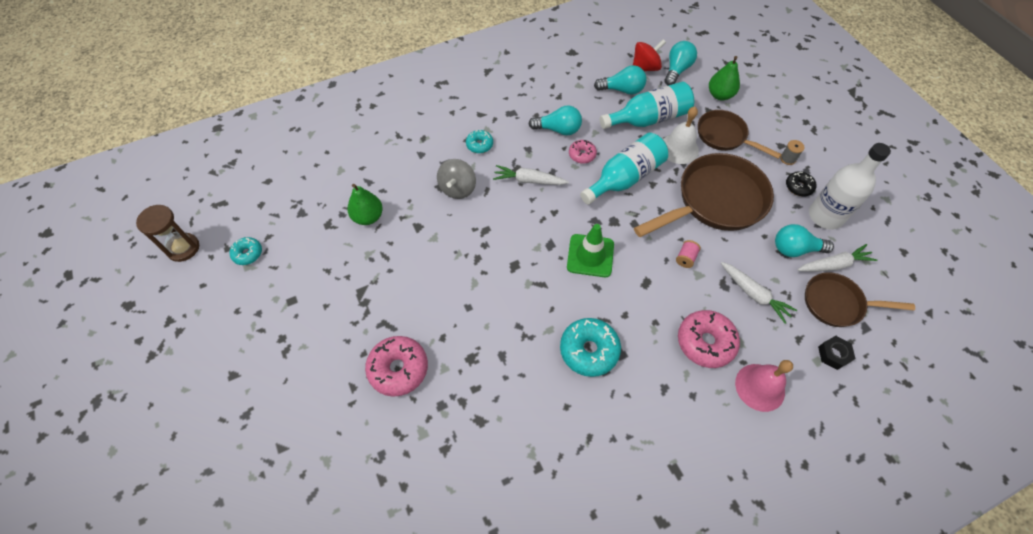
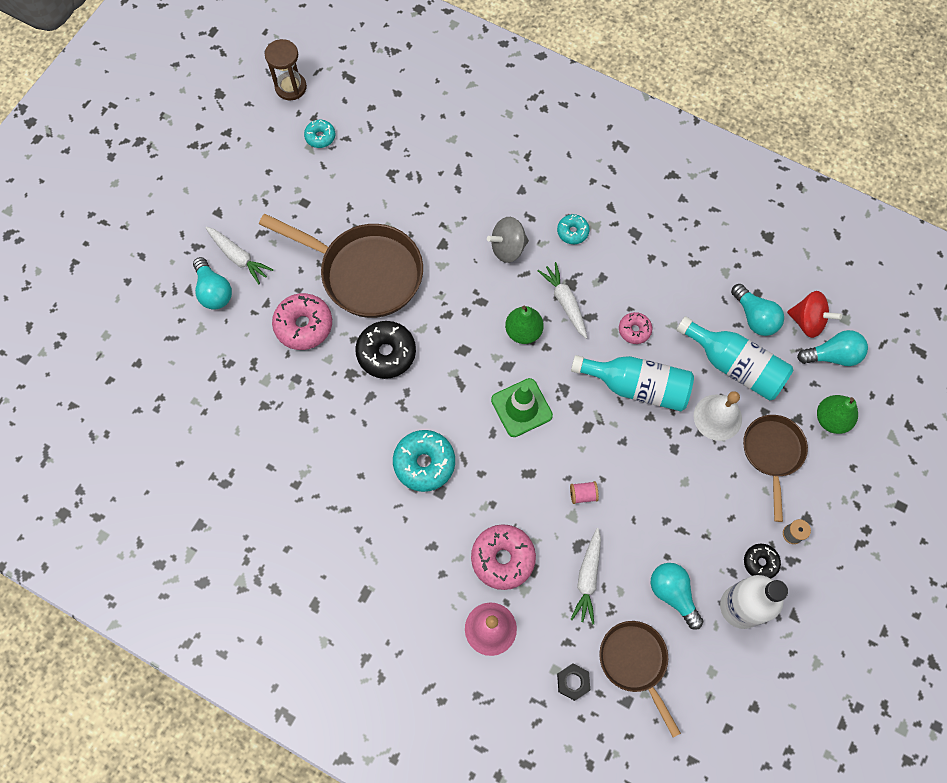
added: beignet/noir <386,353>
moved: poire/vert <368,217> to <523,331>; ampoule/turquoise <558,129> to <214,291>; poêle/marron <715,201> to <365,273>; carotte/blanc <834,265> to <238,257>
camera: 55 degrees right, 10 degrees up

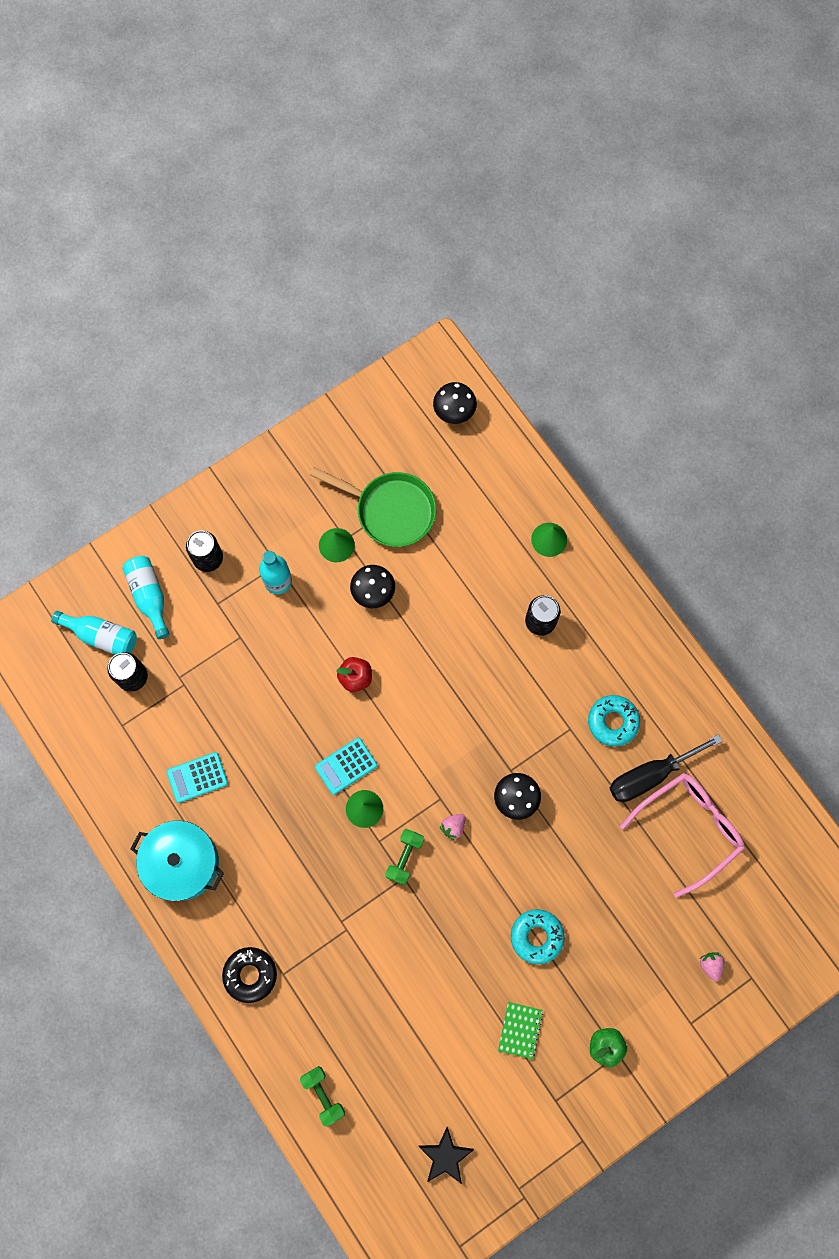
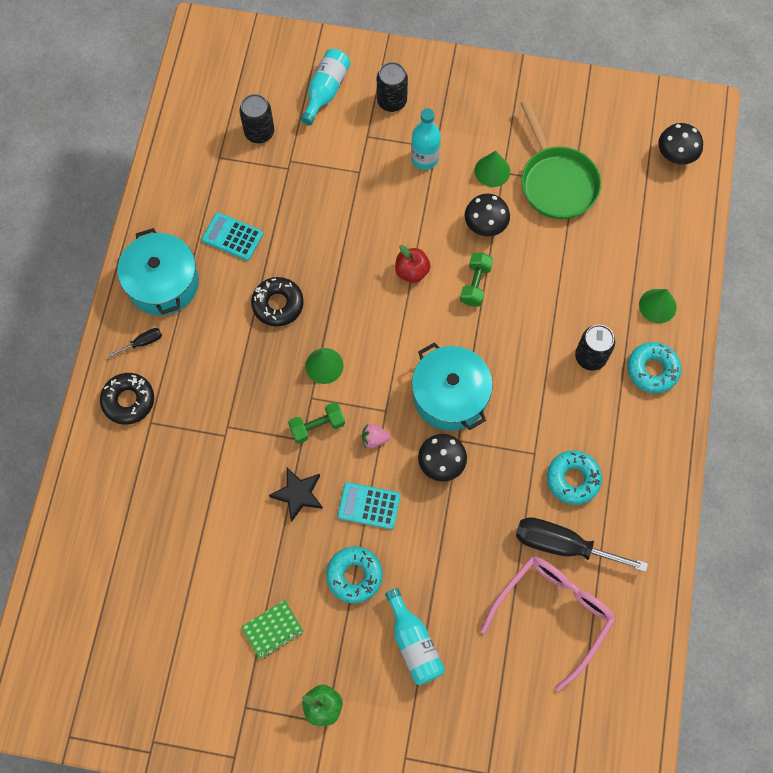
removed: fraise/rose <710,965>
added: tournevis/noir <143,342>; beignet/noir <278,304>; marmite/turquoise <450,395>; beignet/turquoise <652,370>
moved: bouteille/turquoise <102,636> to <414,643>; haltère/vert <323,1095> to <475,284>; calculatrice/turquoise <346,766> to <369,506>; étoile/noir <445,1156> to <298,494>
turned: lunettes/rose <689,828> = <553,613> 60 degrees counterclockwise
camera: 45 degrees right, 5 degrees down

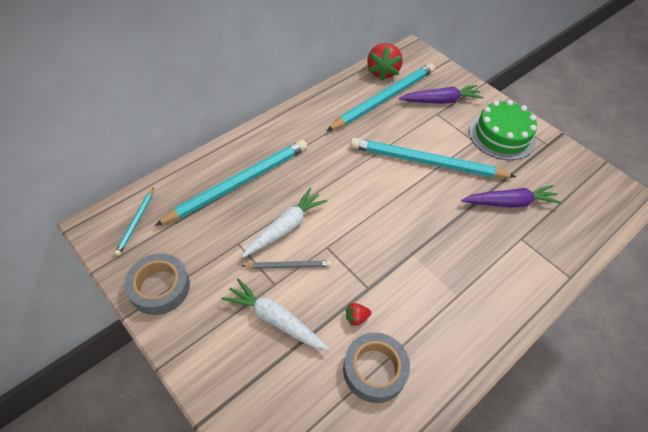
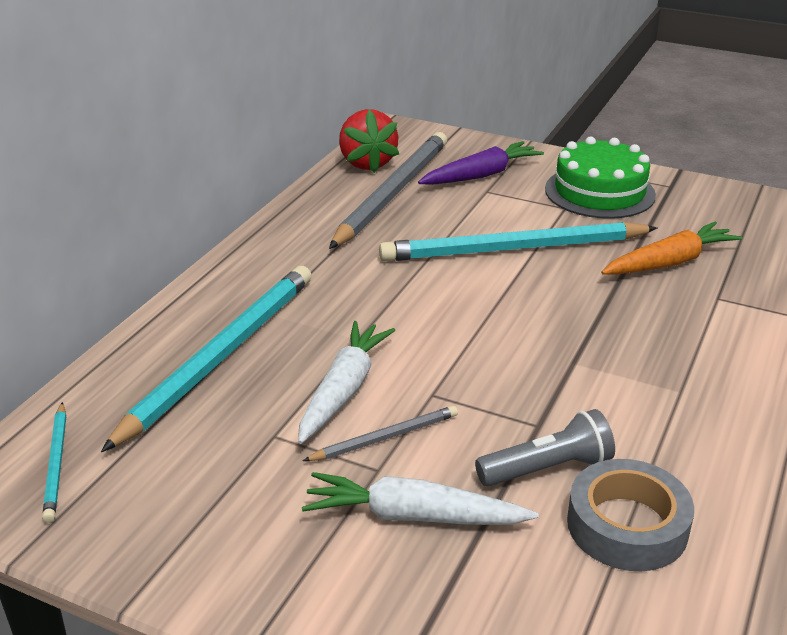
removed: ruban adhésif/gris <159,287>
replaced: fraise/rouge <356,318> to lampe de poche/gris <548,468>
recoloured: crayon/turquoise <384,99> to crayon/gris <392,193>; carotte/violet <510,202> to carotte/orange <670,262>
camera: 20 degrees left, 20 degrees down

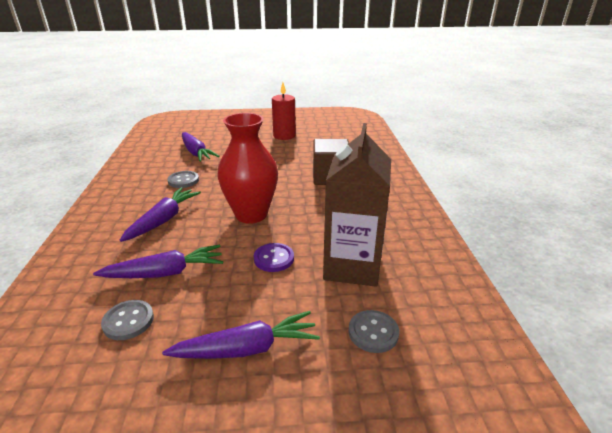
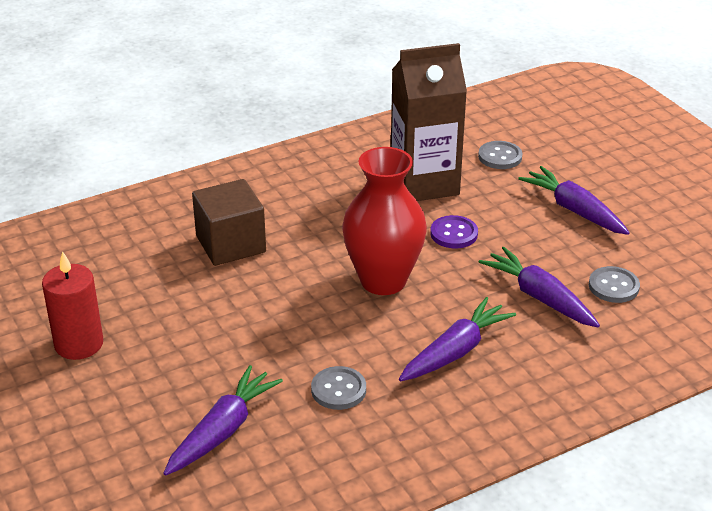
turned: carotte/violet <163,220> = <455,352> 135 degrees clockwise
camera: 115 degrees left, 5 degrees up

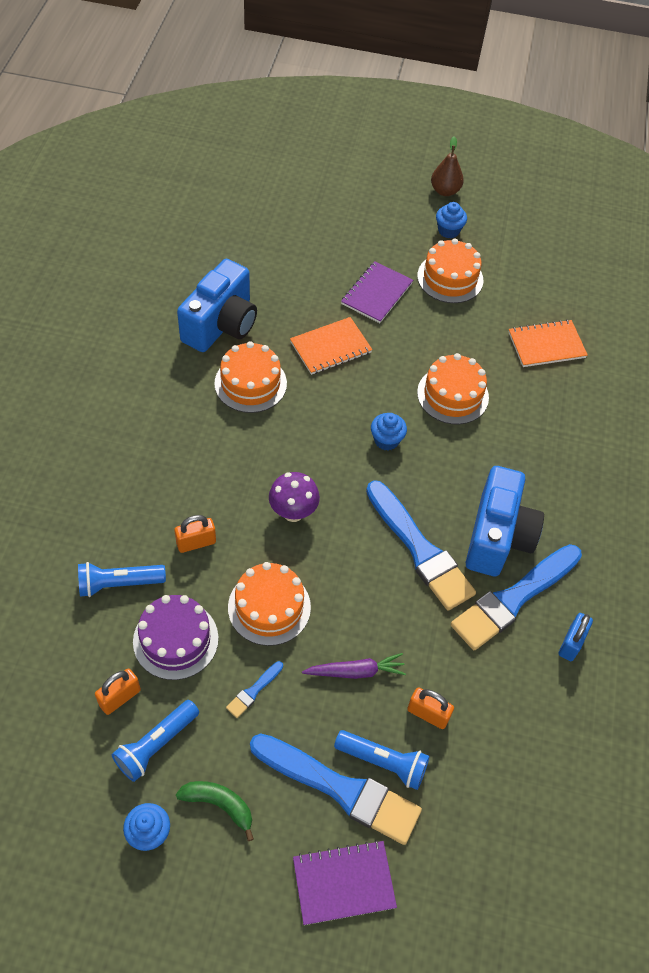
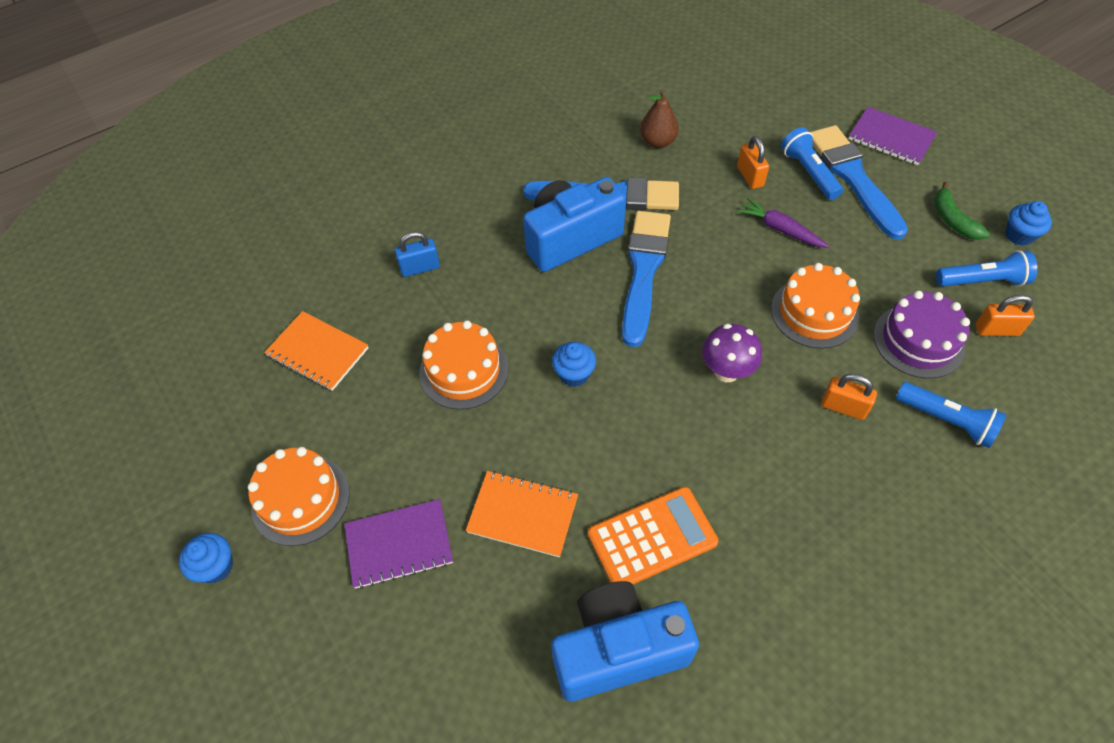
removed: pinceau/bleu <253,691>
moved: poire/marron <445,191> to <657,142>; cadenas/bleu <571,643> to <420,268>
replaced: gâteau/orange <250,383> to calculatrice/orange <652,537>
camera: 130 degrees left, 0 degrees up

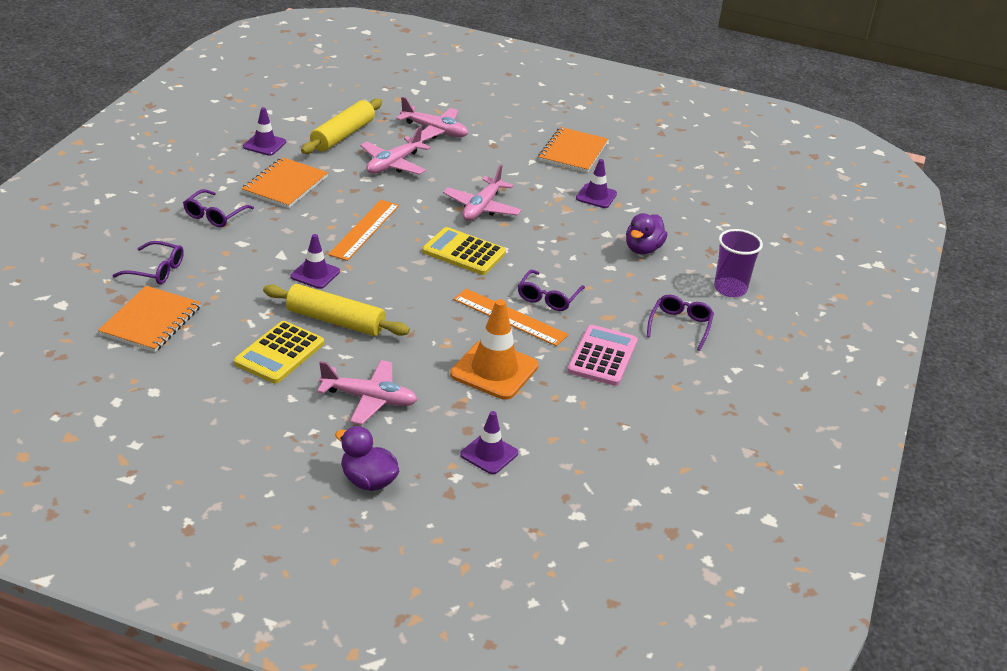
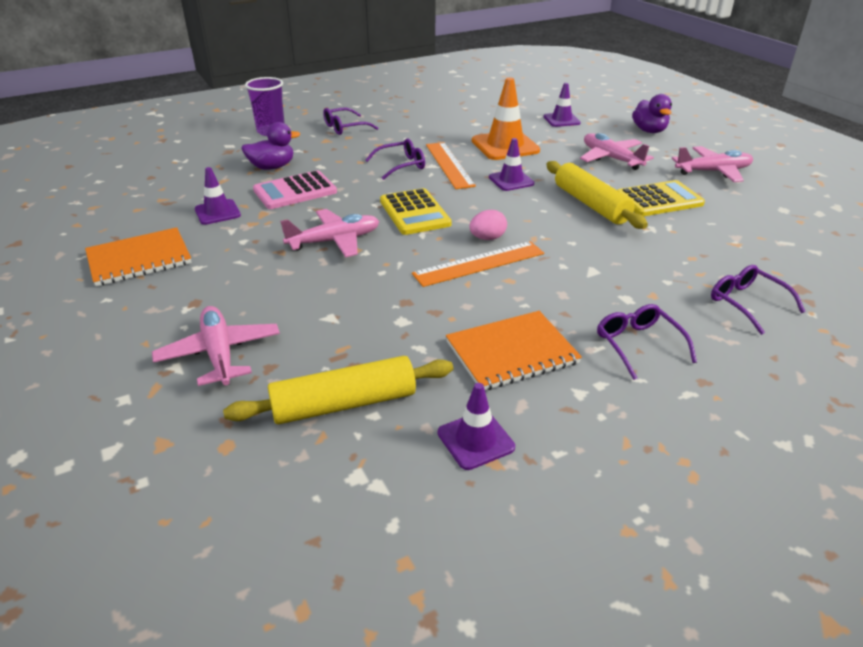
removed: carnet/orange <150,321>
added: œuf/rose <487,238>
moved: cône de chantier/violet <315,274> to <511,180>; avion/rose <393,164> to <713,171>; calculatrice/rose <602,356> to <295,191>
turned: lunettes/violet <214,215> = <638,345> 90 degrees counterclockwise
camera: 135 degrees left, 0 degrees up

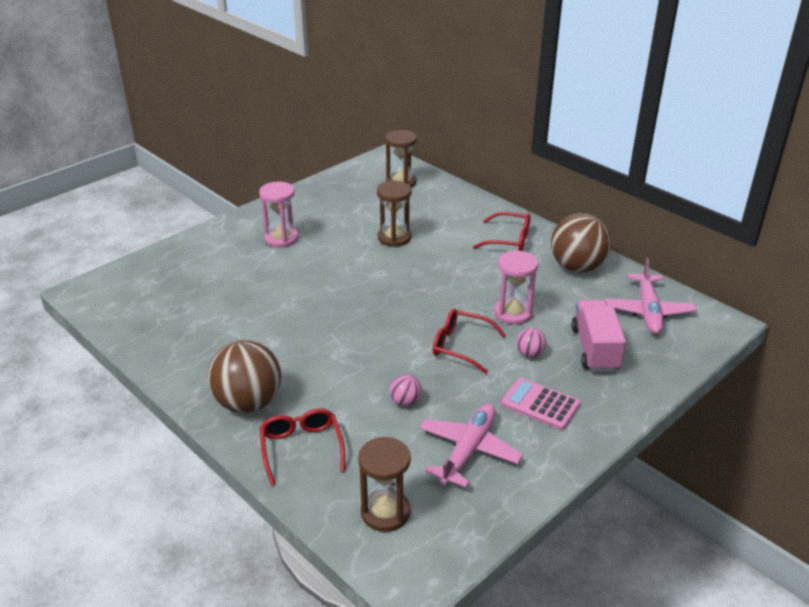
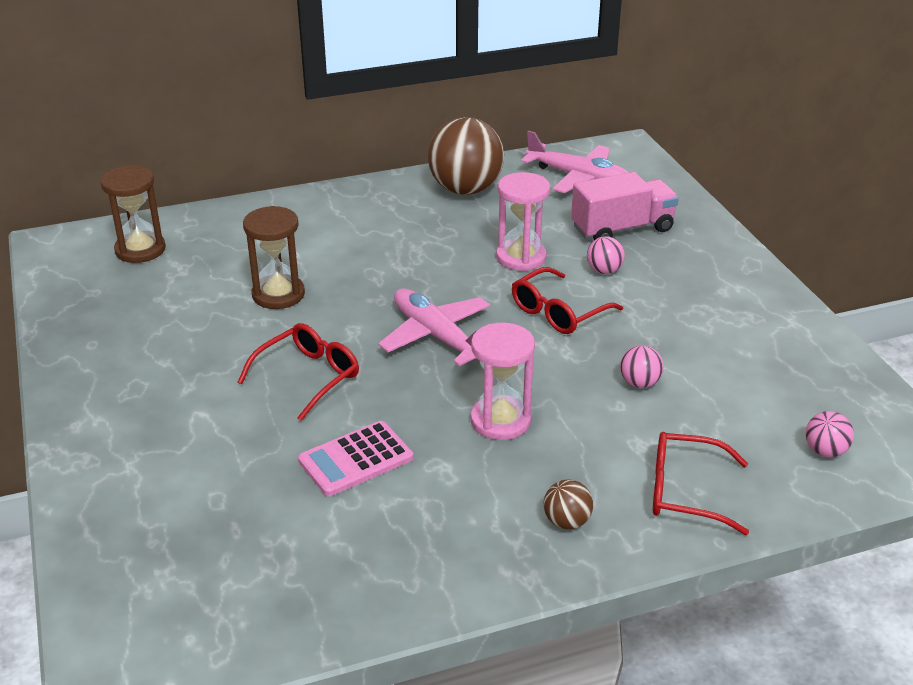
moved: sablier/rose <281,238> to <500,420>; avion/rose <468,450> to <437,336>; lunettes/rouge <509,240> to <308,377>; calculatrice/rose <540,404> to <356,459>
replaced: sablier/marron <385,512> to balle/rose <825,451>
turned: camion/rose <595,349> = <622,229> 135 degrees clockwise
resized: balle/marron <248,403> = <566,522> x0.45
camera: 65 degrees left, 0 degrees up

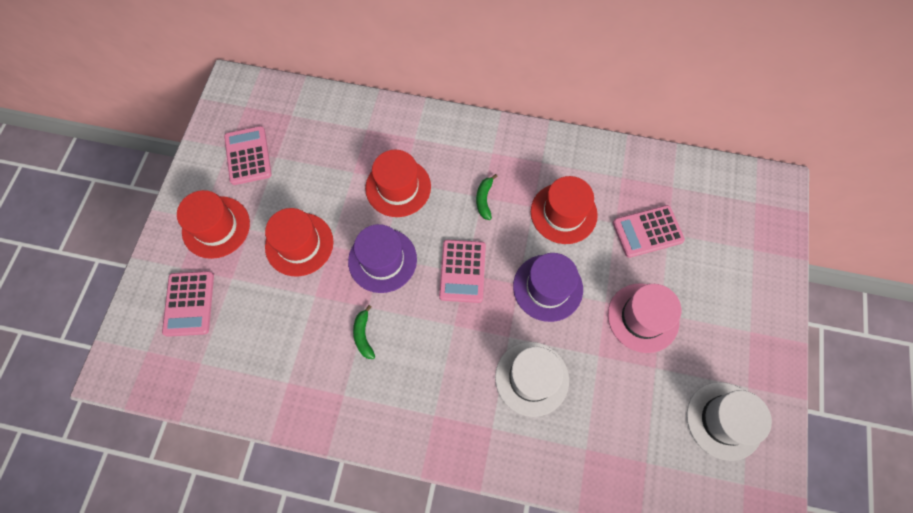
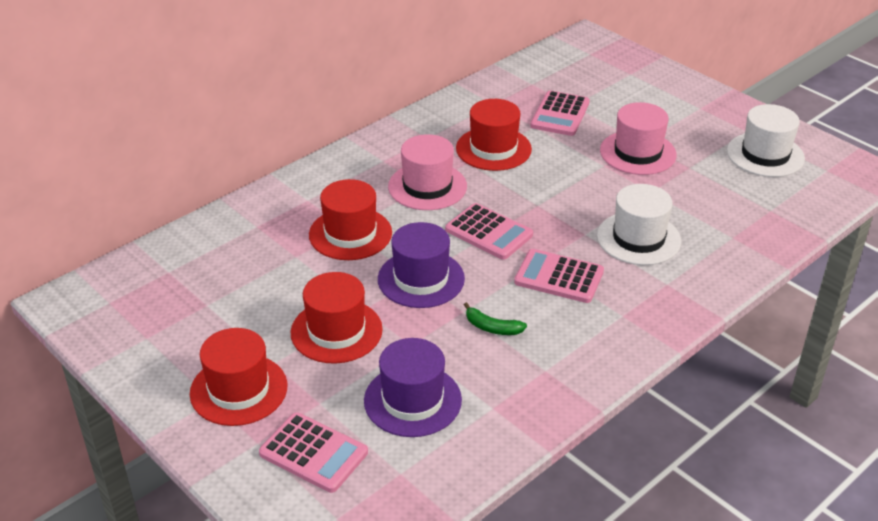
moved: calculatrice/rose <248,156> to <559,277>; chapeau/violet <547,287> to <412,400>
replaced: banane/vert <484,199> to chapeau/rose <427,186>
camera: 55 degrees left, 30 degrees down

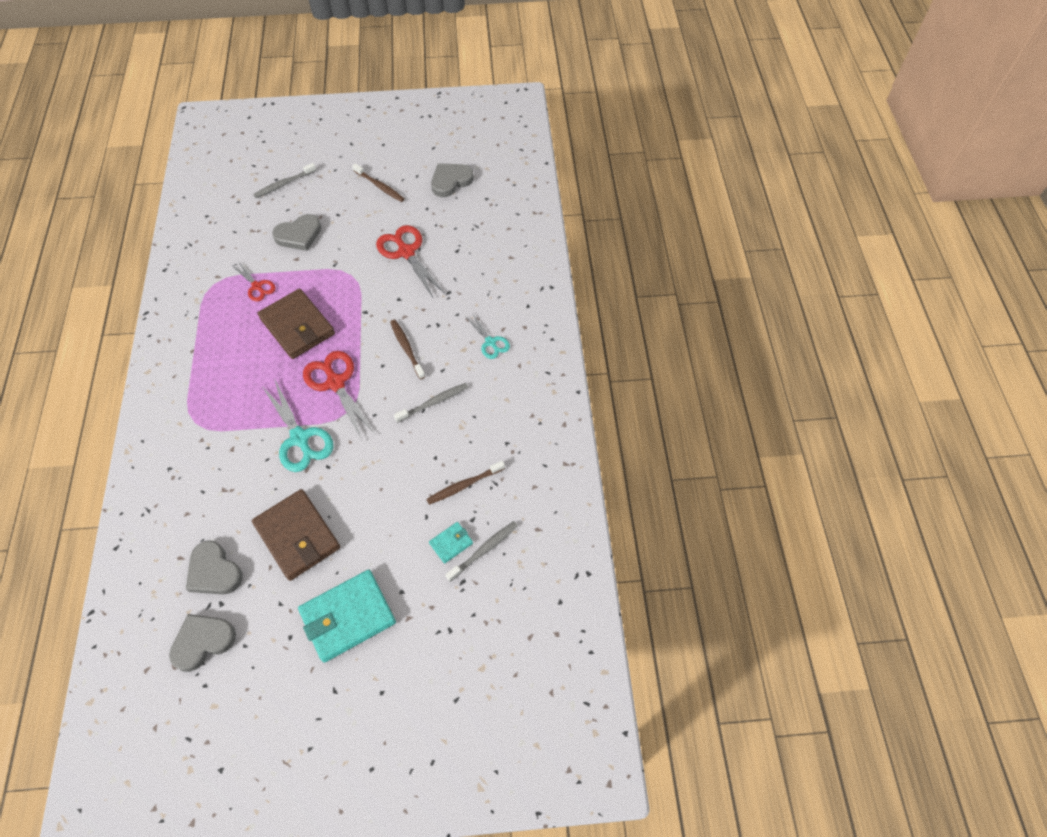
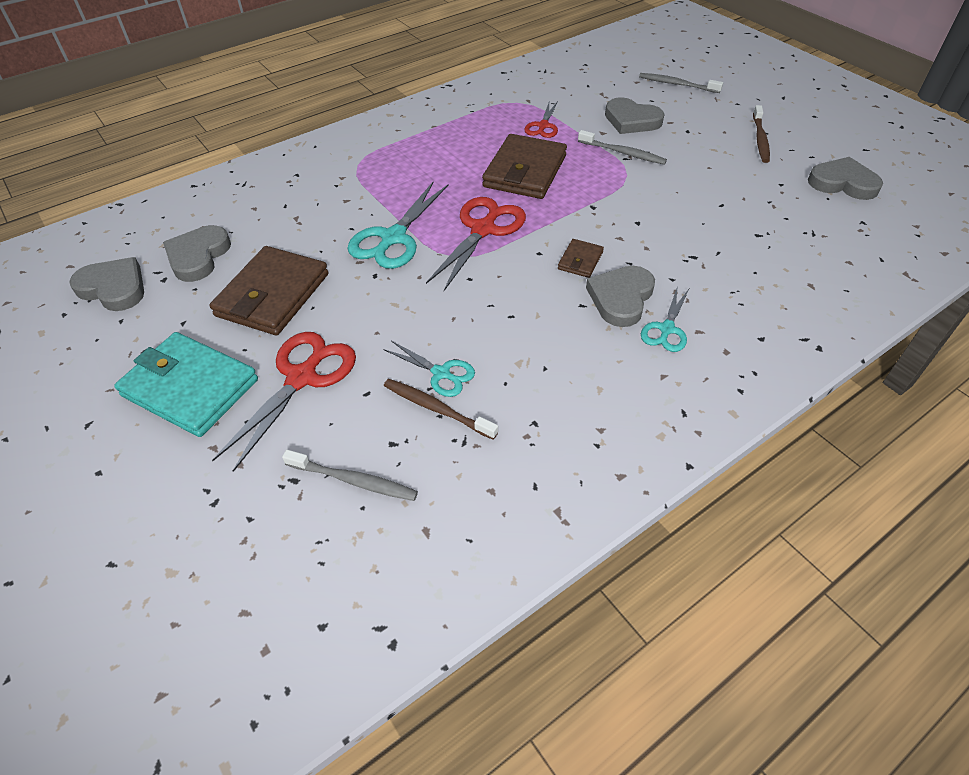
removed: portefeuille/turquoise <451,543>
added: ciseaux/turquoise <441,373>; cœur/gris <621,298>
moved: ciseaux/rouge <406,252> to <302,378>; brosse à dents/gris <433,402> to <623,153>
replaced: brosse à dents/marron <407,348> to portefeuille/marron <580,260>
camera: 60 degrees right, 10 degrees down

